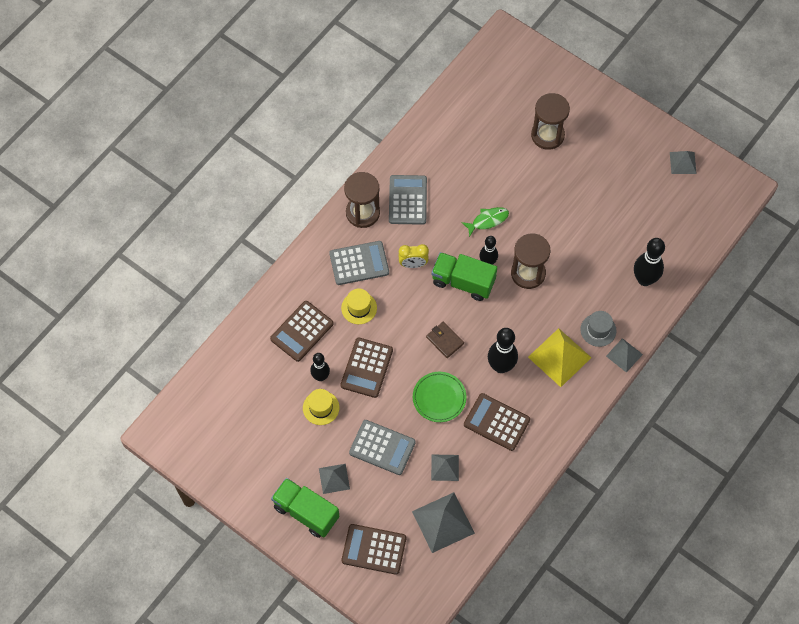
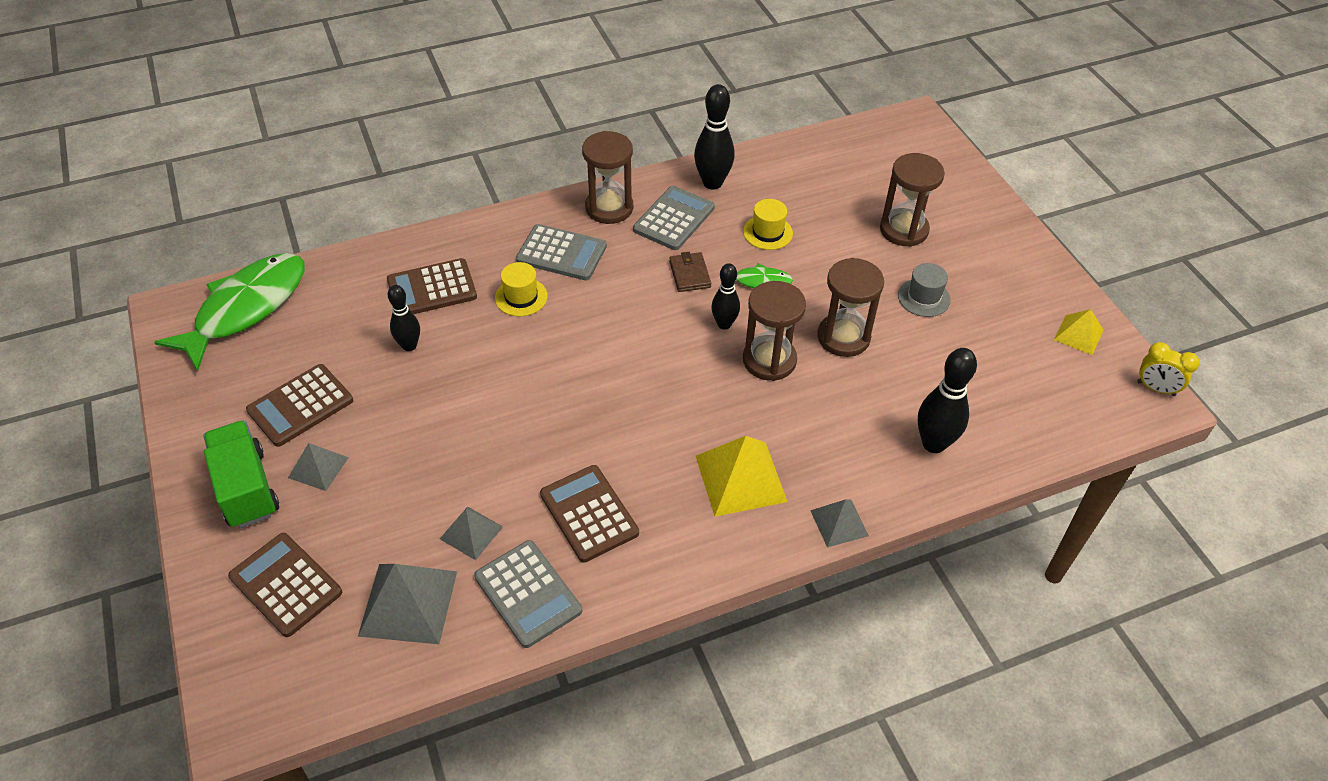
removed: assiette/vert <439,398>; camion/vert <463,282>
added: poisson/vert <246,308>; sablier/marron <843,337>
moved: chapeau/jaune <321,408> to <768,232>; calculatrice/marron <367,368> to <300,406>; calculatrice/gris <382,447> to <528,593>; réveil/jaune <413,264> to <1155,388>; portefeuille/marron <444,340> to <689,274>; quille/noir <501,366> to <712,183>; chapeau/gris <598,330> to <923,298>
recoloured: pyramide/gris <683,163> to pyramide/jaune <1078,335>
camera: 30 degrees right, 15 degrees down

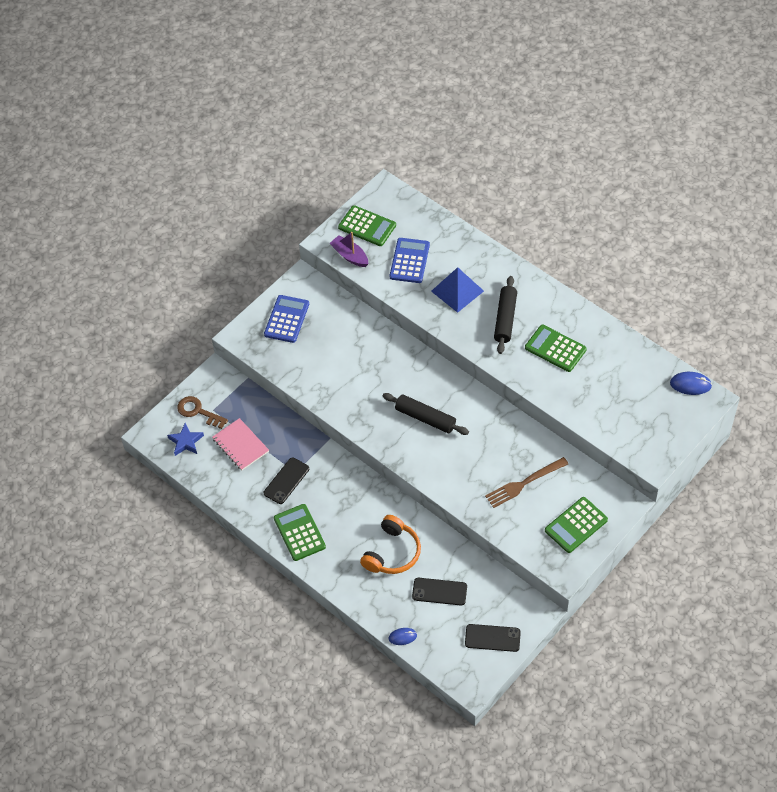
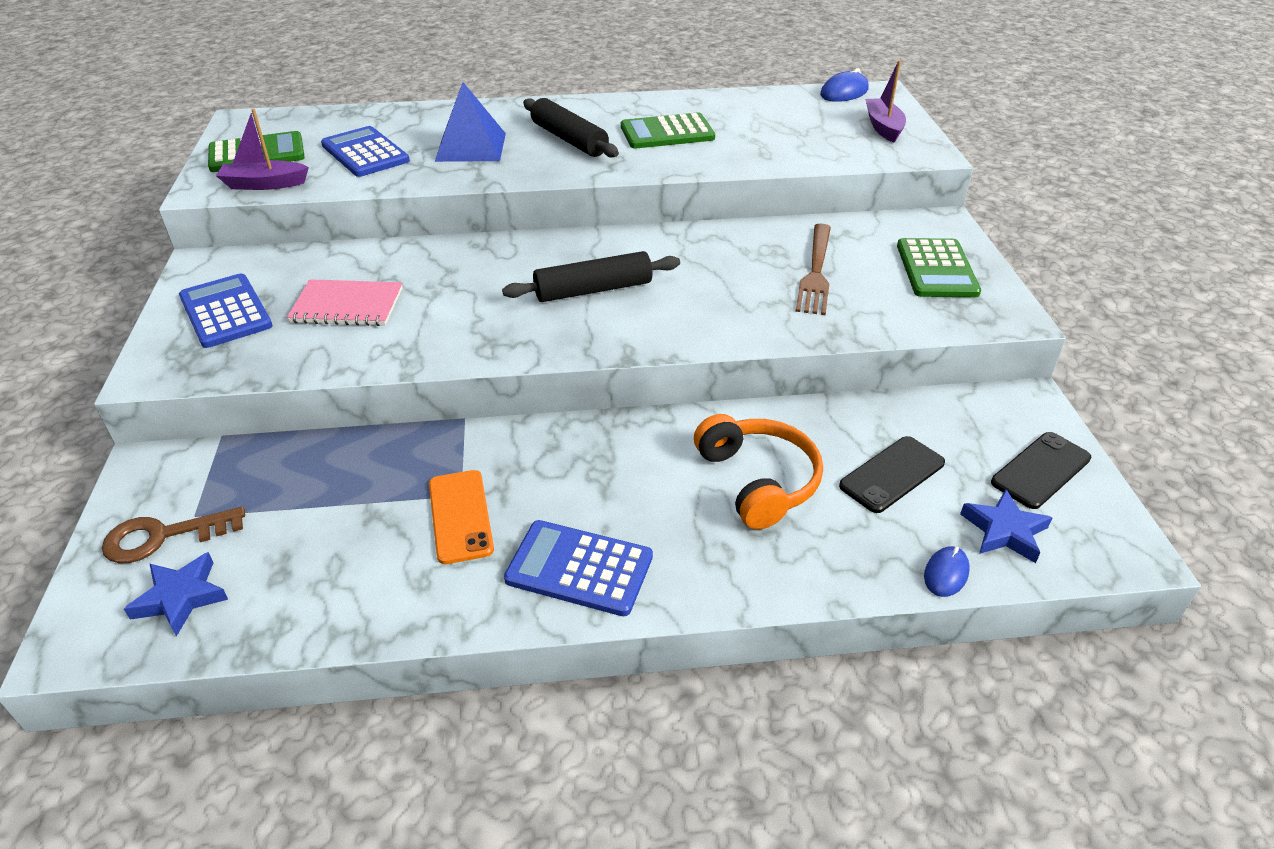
added: bateau/violet <883,127>; étoile/bleu <1004,531>
moved: carnet/rose <240,445> to <347,305>
recoloured: téléphone/noir <286,481> to téléphone/orange <460,516>; calculatrice/vert <299,532> to calculatrice/bleu <579,568>
camera: 50 degrees left, 15 degrees down

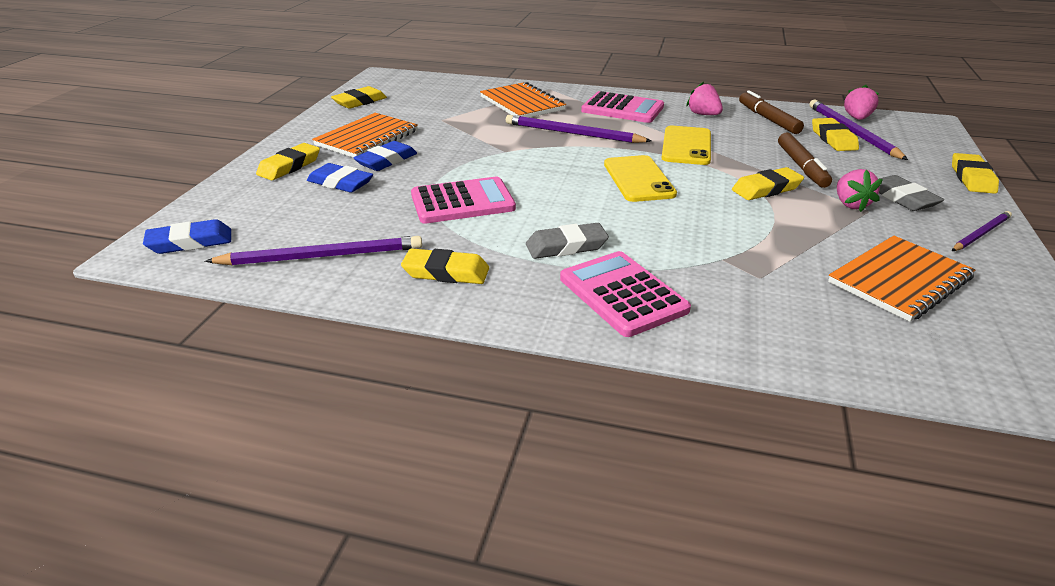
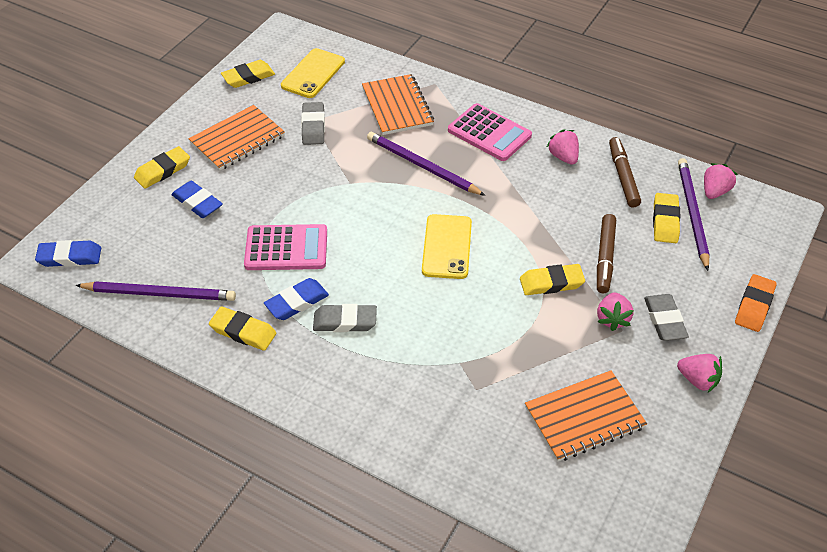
removed: calculatrice/rose <622,294>
added: gomme/gris <313,126>
moved: gomme/bleu <386,161> to <297,302>; téléphone/jaune <686,146> to <313,74>
replaced: crayon/violet <981,234> to fraise/rose <698,380>
recoloured: gomme/jaune <972,178> to gomme/orange <754,306>
camera: 15 degrees right, 15 degrees up

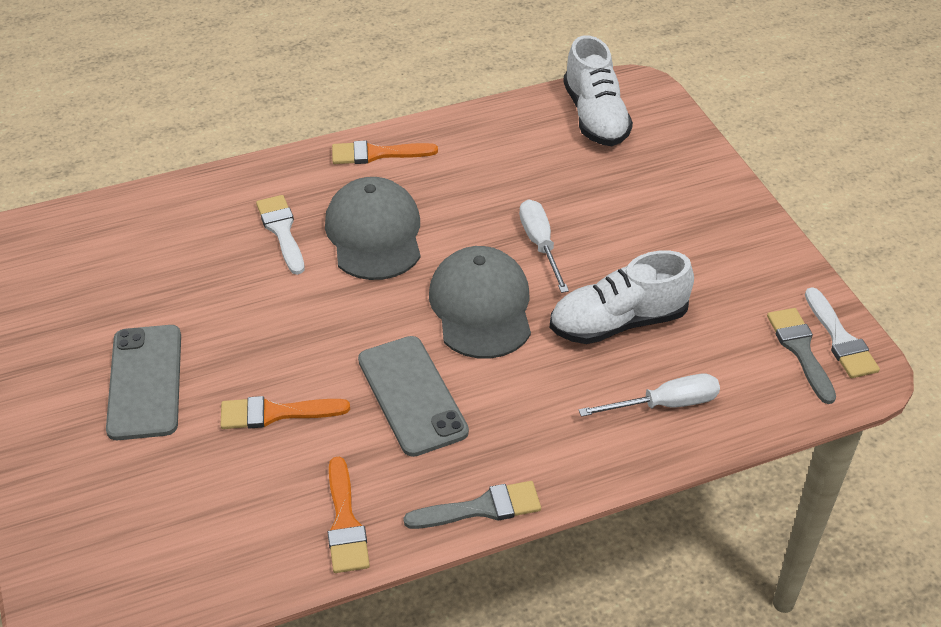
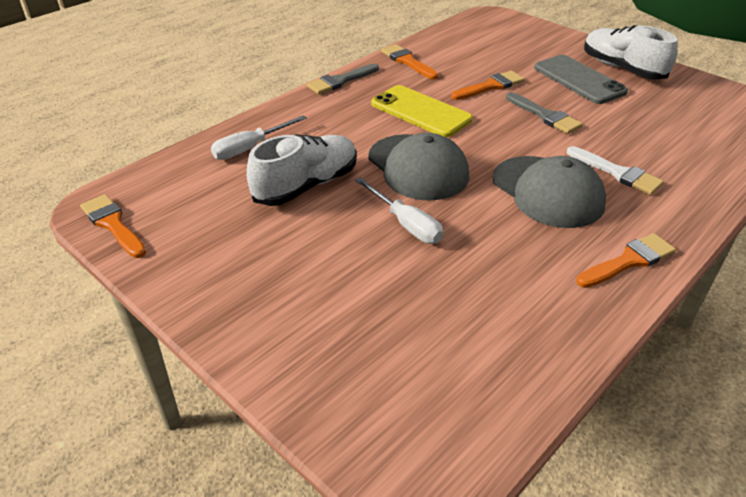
moved: chaussure/blanc <595,117> to <622,69>; pinceau/gris <800,350> to <545,116>
recoloured: téléphone/gris <412,395> to téléphone/jaune <420,112>; pinceau/blanc <840,339> to pinceau/orange <113,224>
camera: 155 degrees right, 5 degrees down

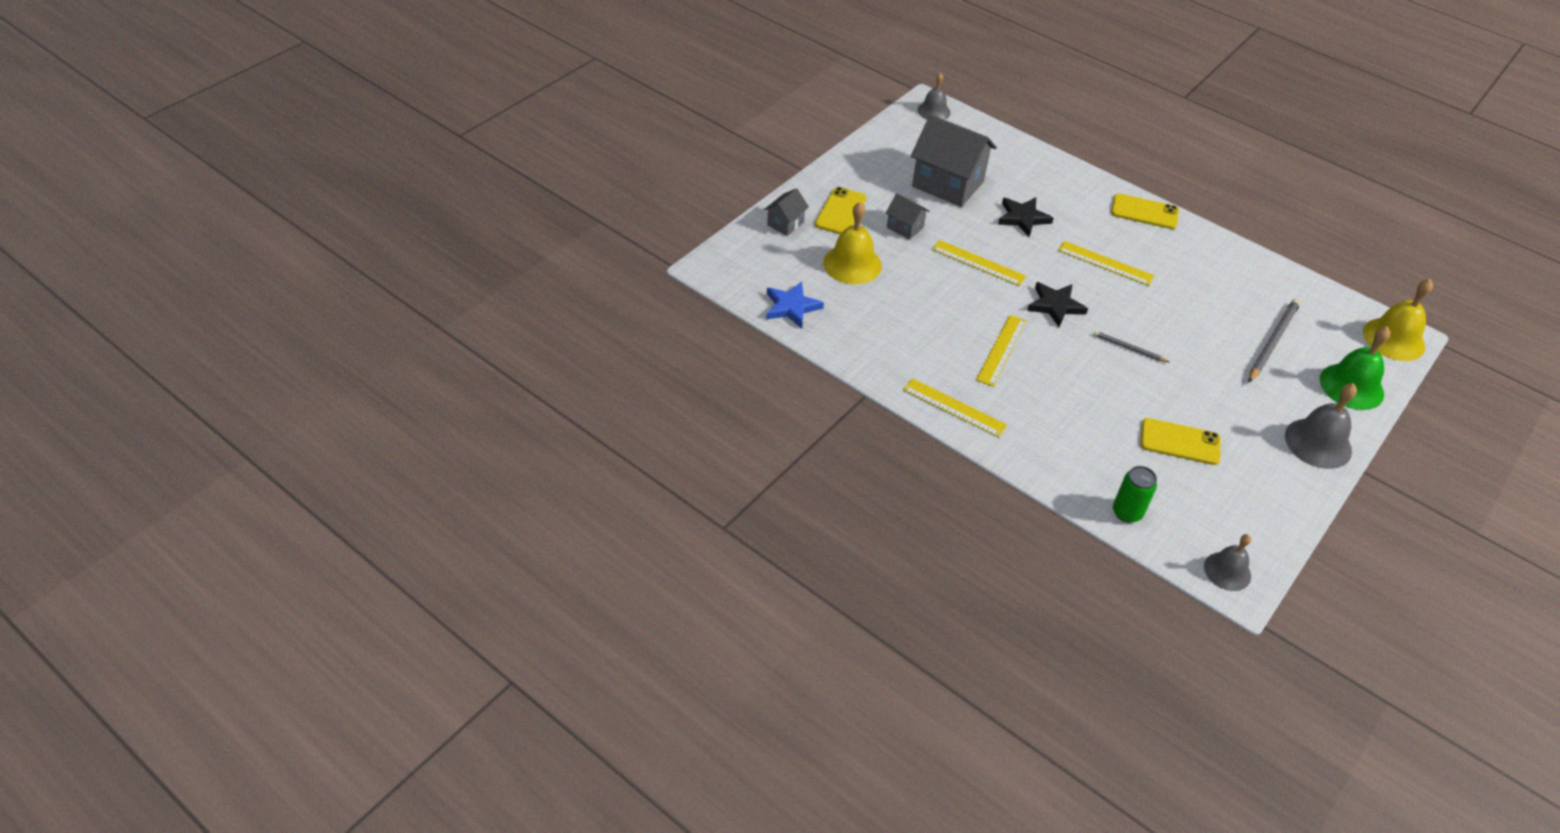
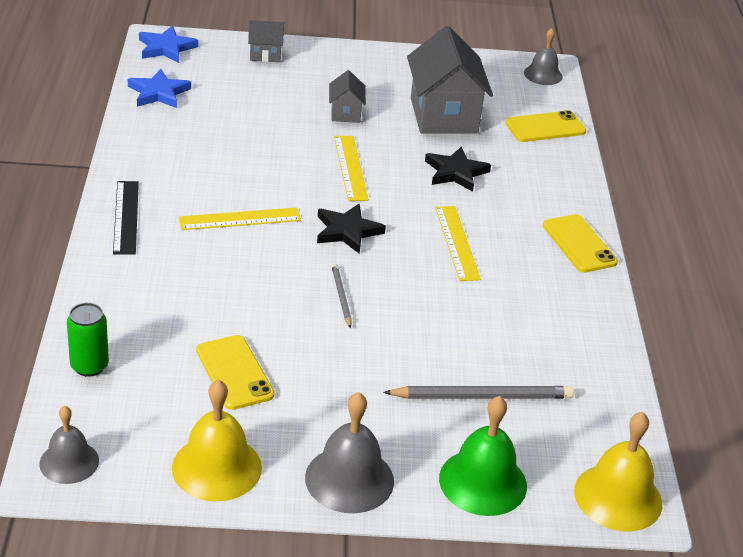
added: étoile/bleu <166,48>
moved: téléphone/jaune <840,211> to <545,127>; cloche/jaune <852,264> to <217,467>
recoloured: règle/jaune <954,407> to règle/noir <126,217>
camera: 50 degrees right, 10 degrees down

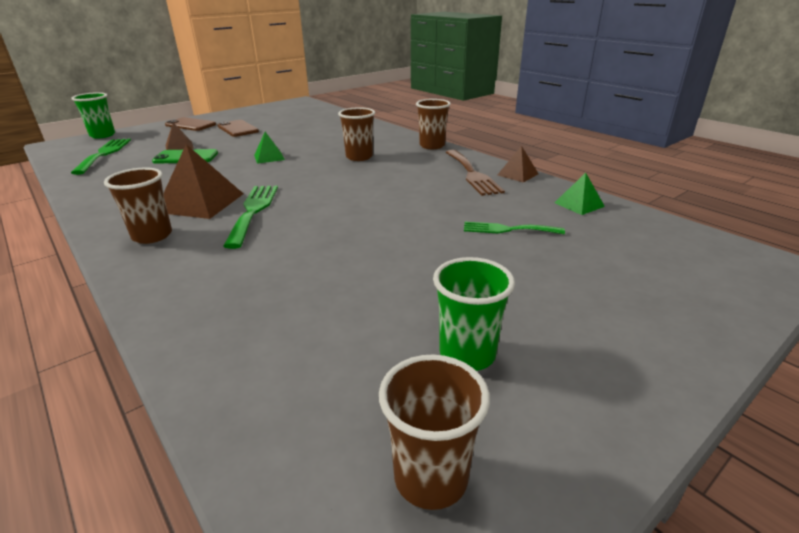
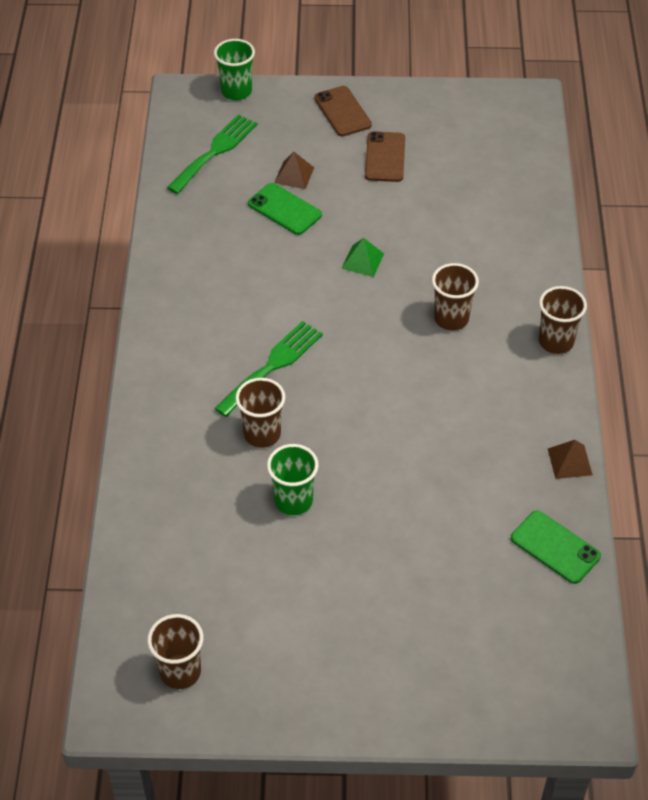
removed: pyramide/marron <201,202>; fourchette/marron <472,174>; fourchette/vert <507,229>
moved: gobelet/marron <152,236> to <262,434>; gobelet/vert <467,354> to <293,501>
replaced: pyramide/vert <579,204> to téléphone/vert <555,547>
camera: 40 degrees right, 20 degrees up

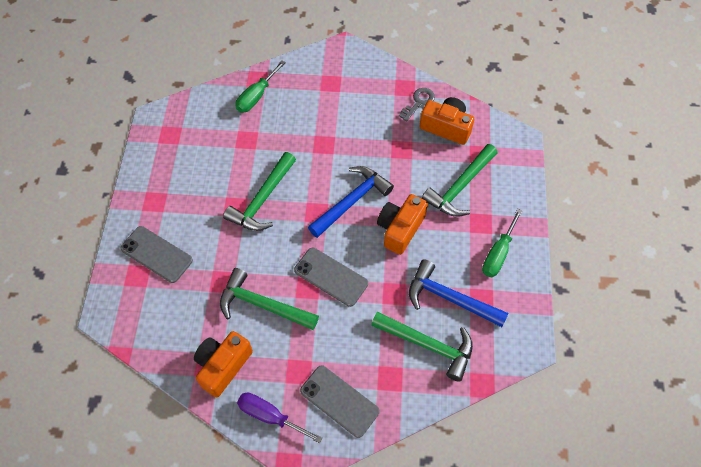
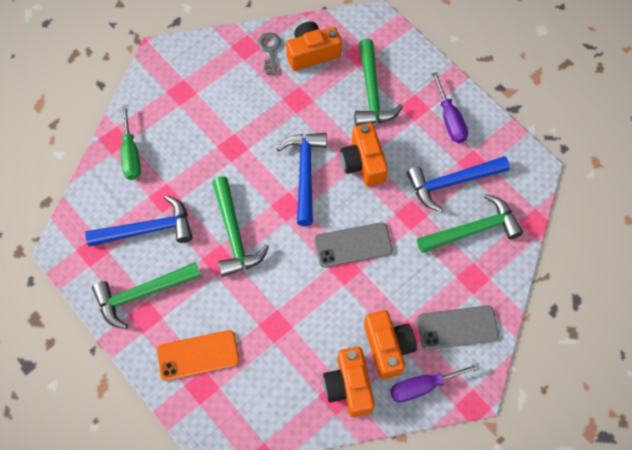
added: marteau/bleu <147,229>; appareil photo/orange <388,347>
moved: marteau/vert <263,305> to <142,294>
recoloured: téléphone/gris <156,254> to téléphone/orange <198,355>; tournevis/vert <498,254> to tournevis/violet <450,119>
camera: 45 degrees left, 5 degrees up

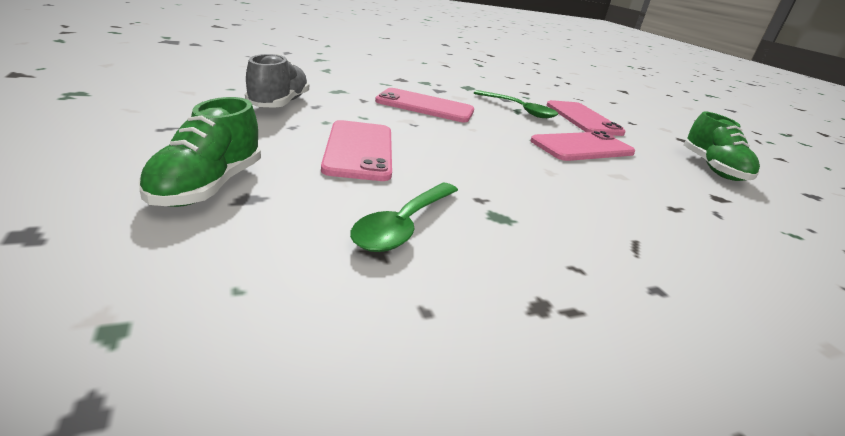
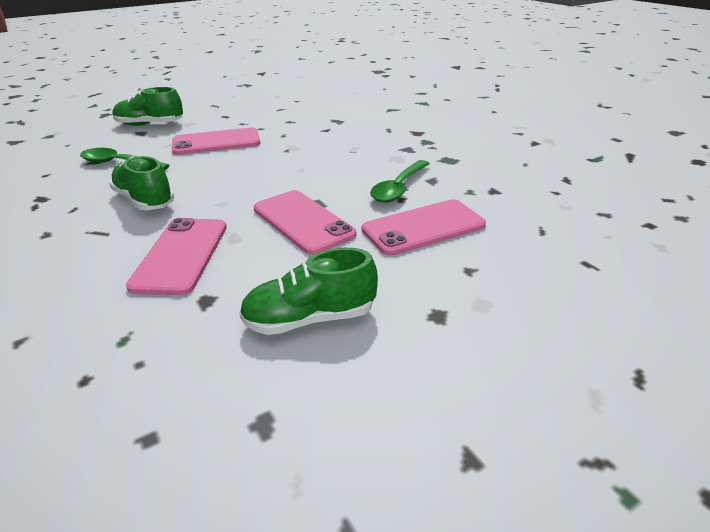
removed: chaussure/gris <279,103>
added: chaussure/vert <145,200>
moved: téléphone/rose <425,106> to <181,255>
camera: 85 degrees right, 5 degrees up

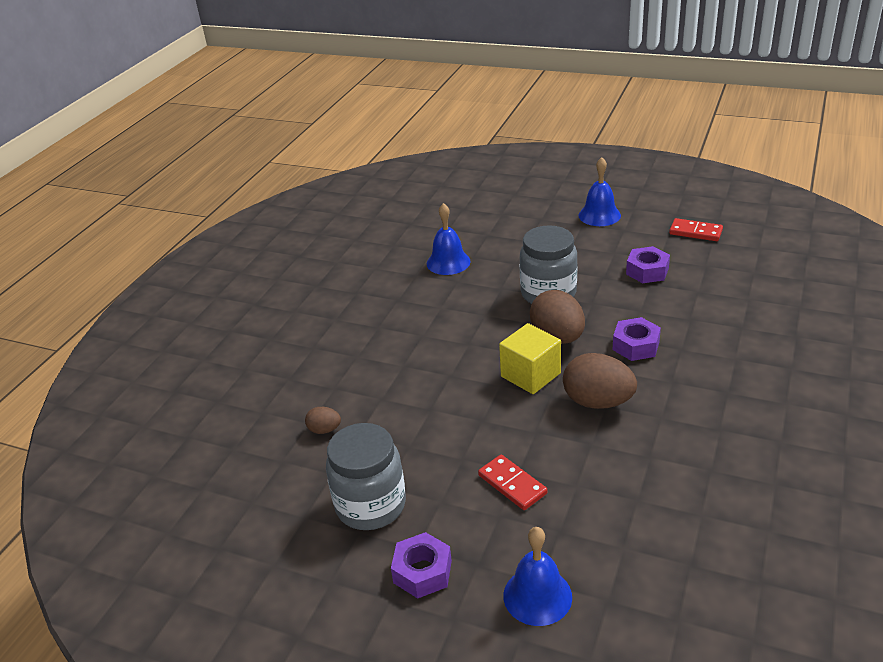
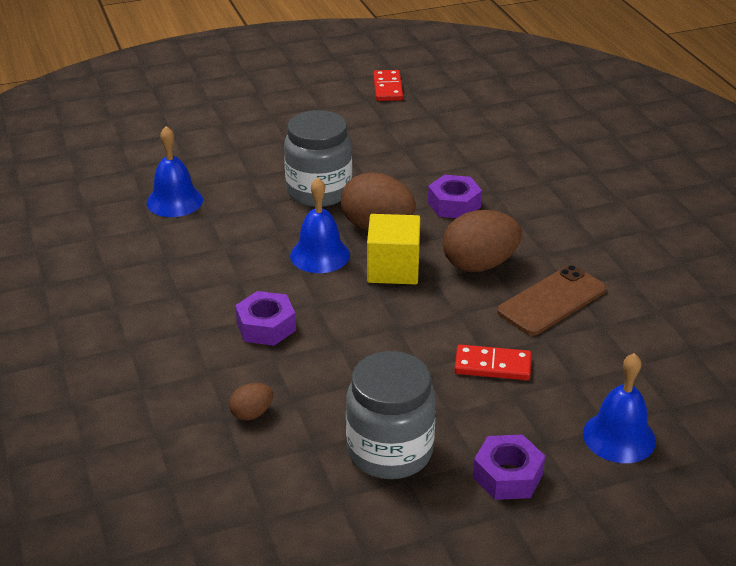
added: téléphone/marron <552,301>
moved: cloche/bleu <599,215> to <320,255>; écrou/violet <647,271> to <266,326>
turned: domino/rouge <695,232> = <388,88> 75 degrees counterclockwise
camera: 45 degrees left, 0 degrees up

